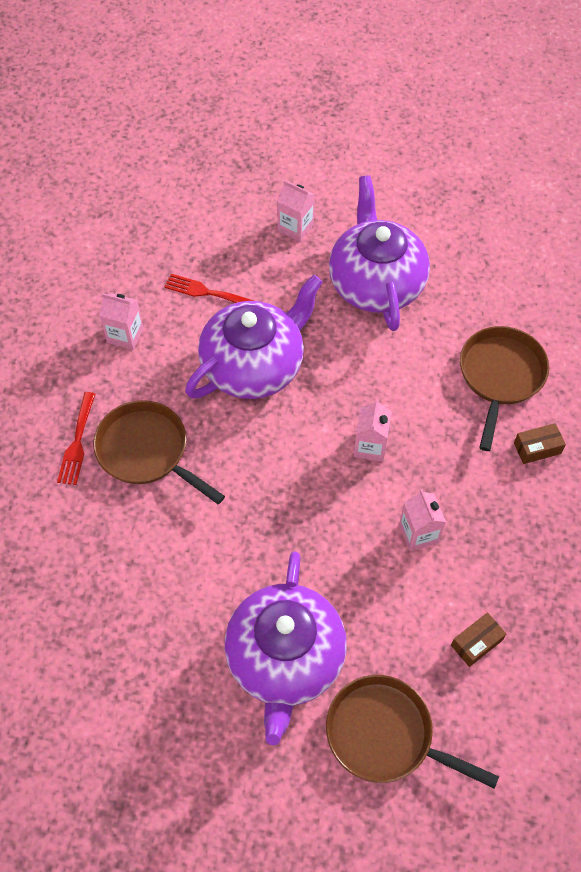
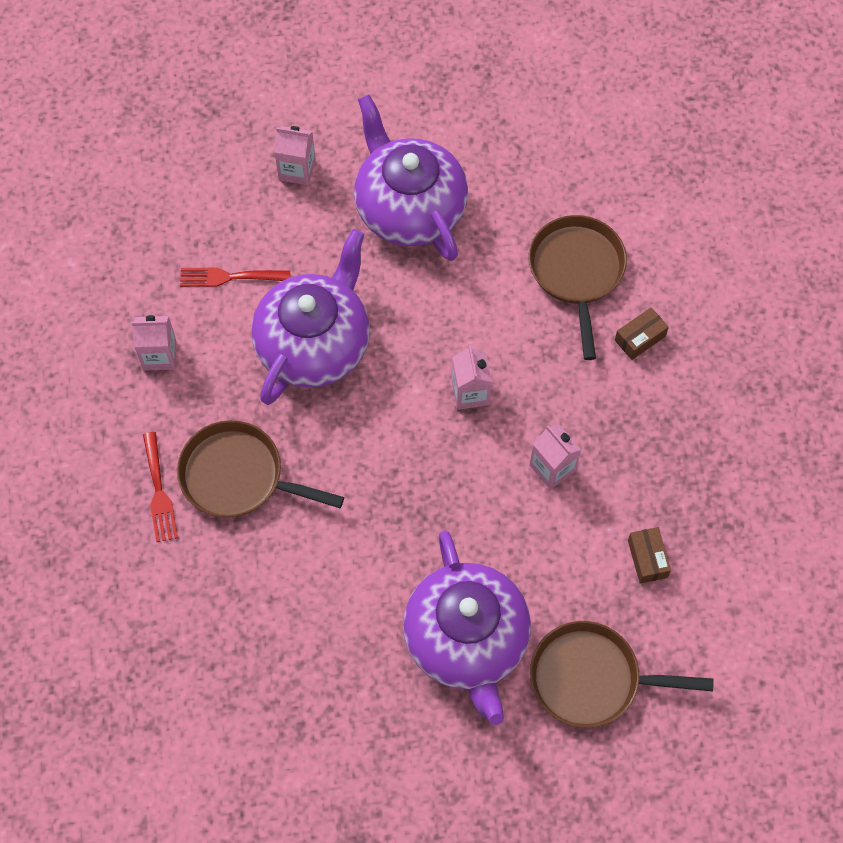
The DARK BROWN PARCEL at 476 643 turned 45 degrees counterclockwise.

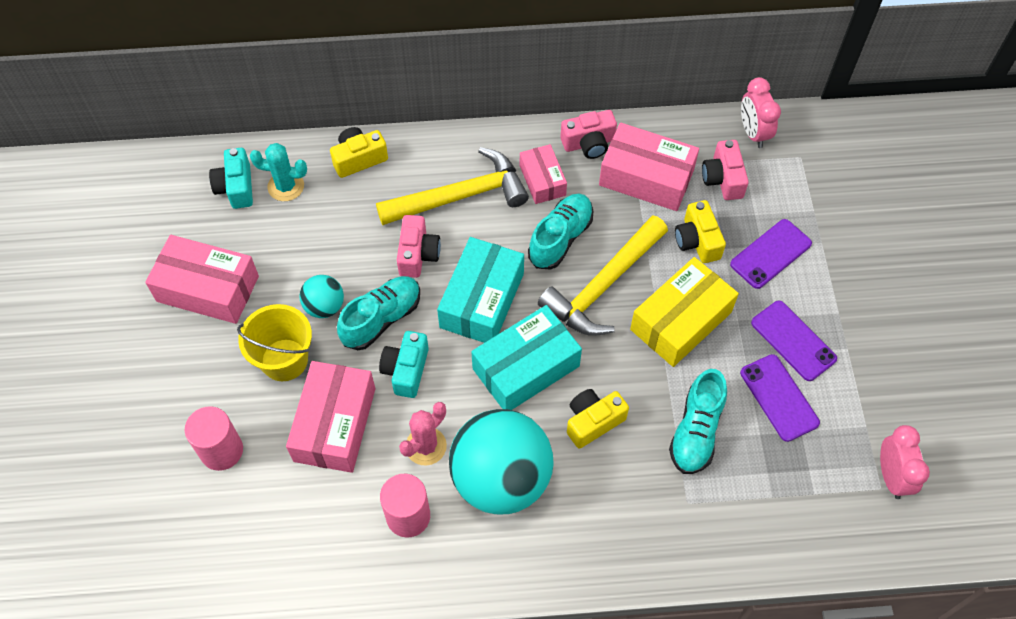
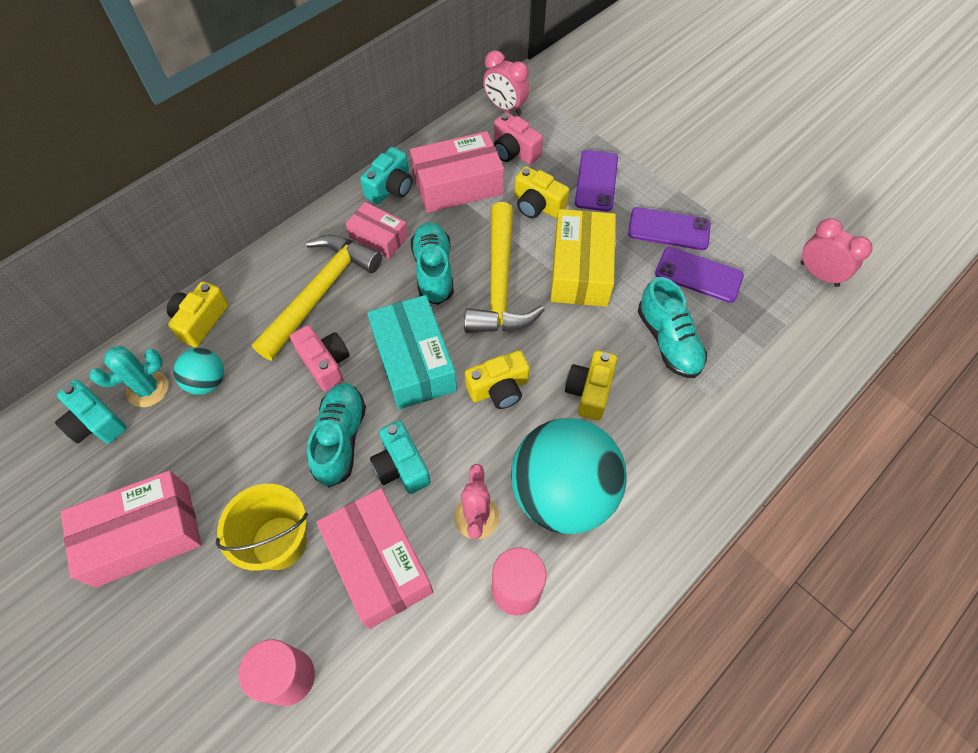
The TURQUOISE BALL moved from 324 306 to 207 382. The PINK COMPACT CAMERA at 589 143 became the TURQUOISE COMPACT CAMERA at 390 187. The TURQUOISE PARCEL at 526 367 was replaced by the BRIGHT YELLOW COMPACT CAMERA at 499 389.

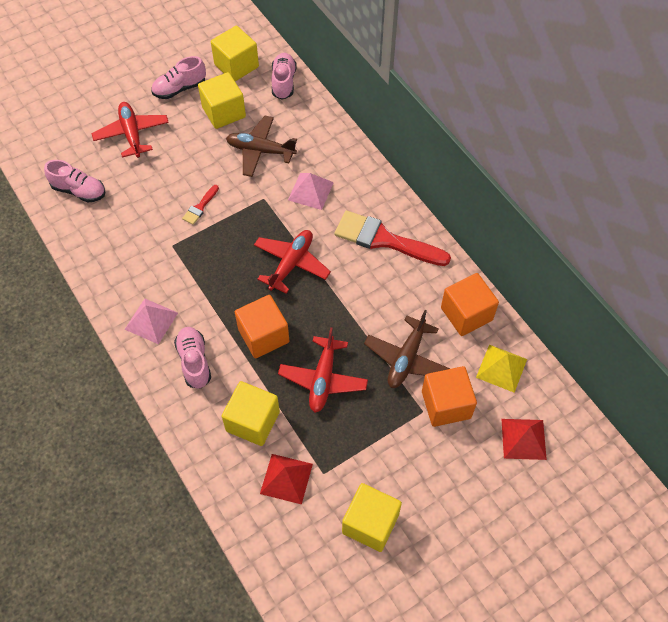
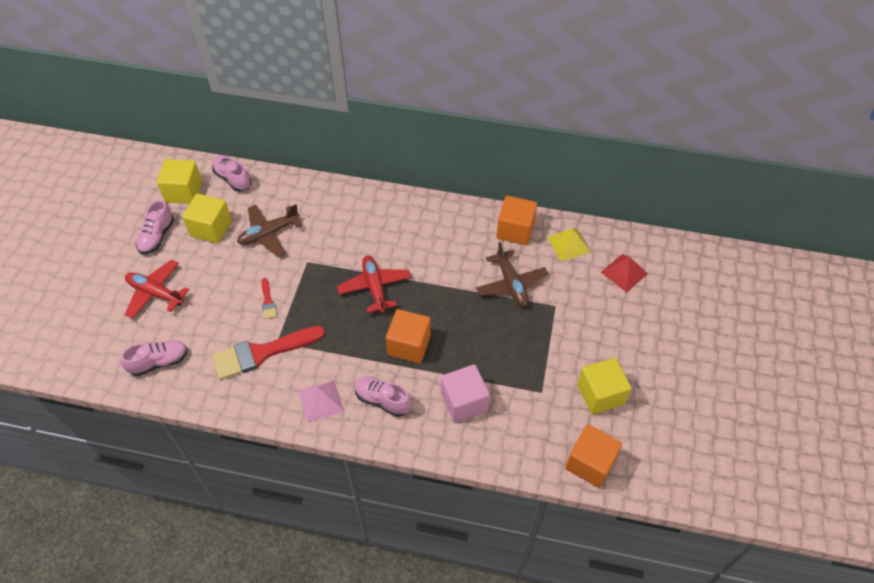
The CRIMSON PAINTBRUSH moved from 384 240 to 262 353. The BRIGHT YELLOW CUBE at 253 421 became the PINK CUBE at 464 401. The ORANGE CUBE moved from 446 404 to 590 463. The CRIMSON SOLID PYRAMID at 286 478 disappeared. The CRIMSON AEROPLANE at 323 379 disappeared. The PINK SOLID PYRAMID at 310 191 disappeared.

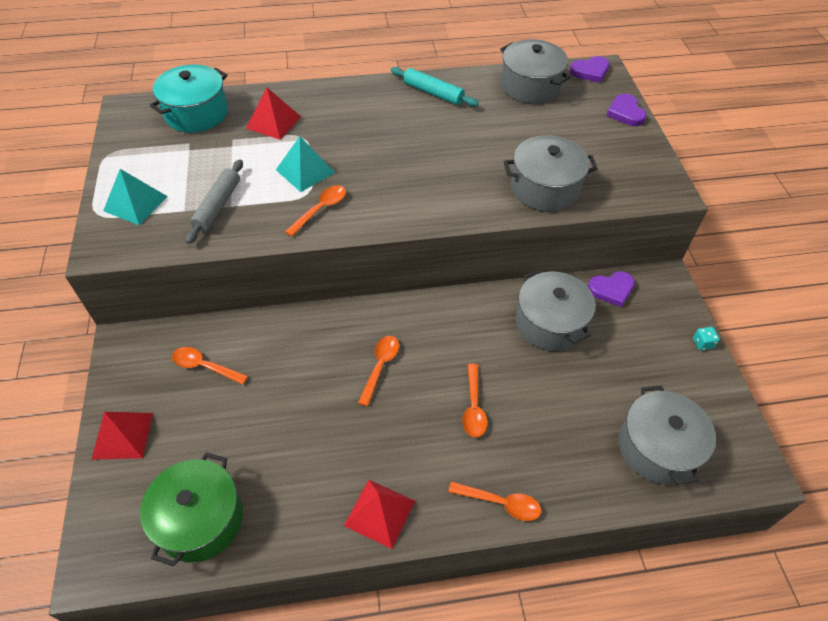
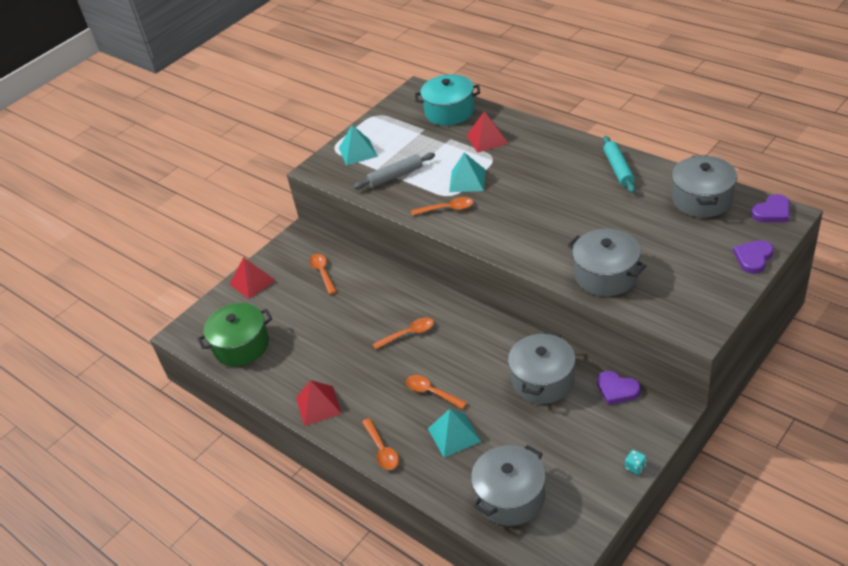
The ORANGE SPOON at 473 407 turned 75 degrees clockwise. The TURQUOISE SOLID PYRAMID at 454 435 appeared. The VIOLET LOVE HEART at 590 71 turned 60 degrees counterclockwise.

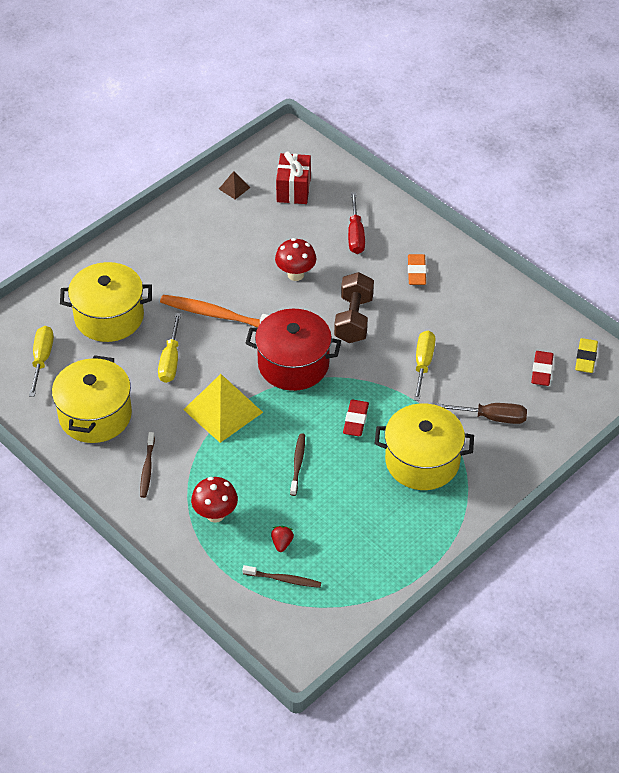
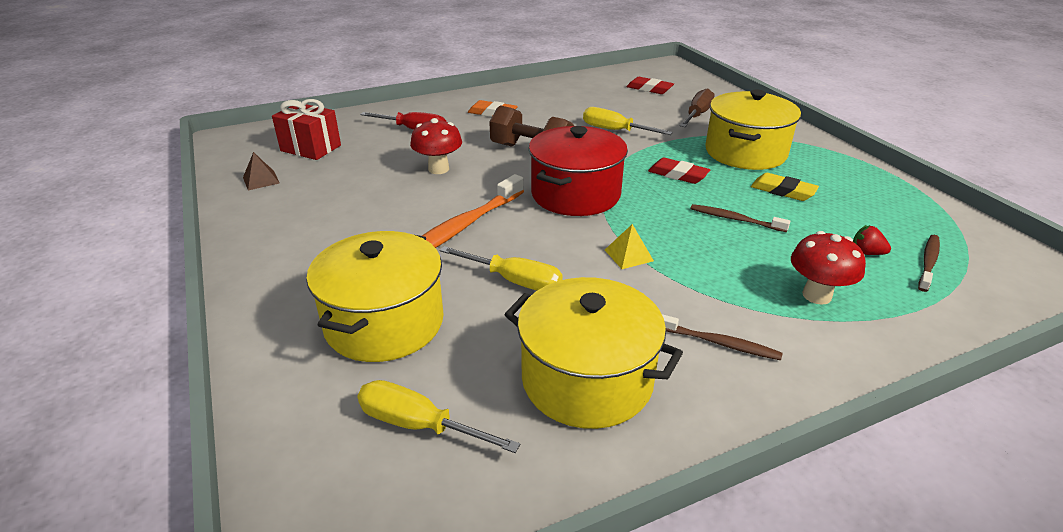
The BRIGHT YELLOW SOLID PYRAMID at 223 410 changed to 0.45 times the size. The BRIGHT YELLOW ERASER moved from 586 358 to 783 191.

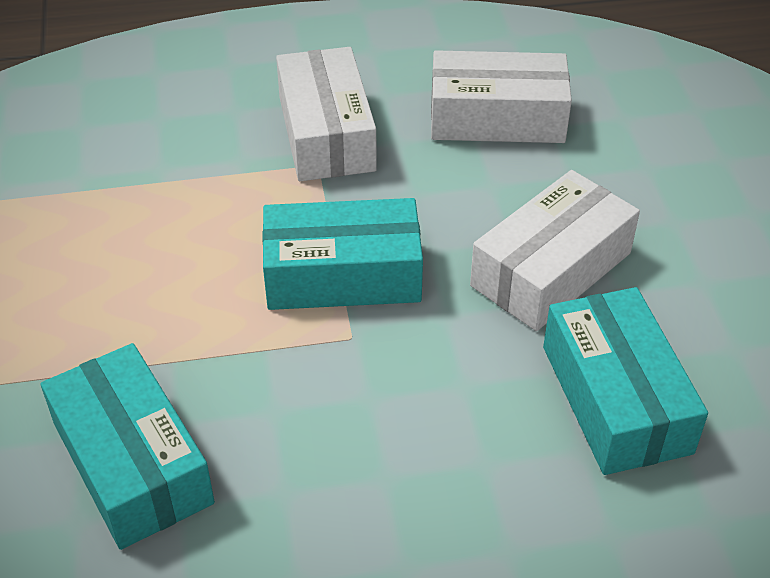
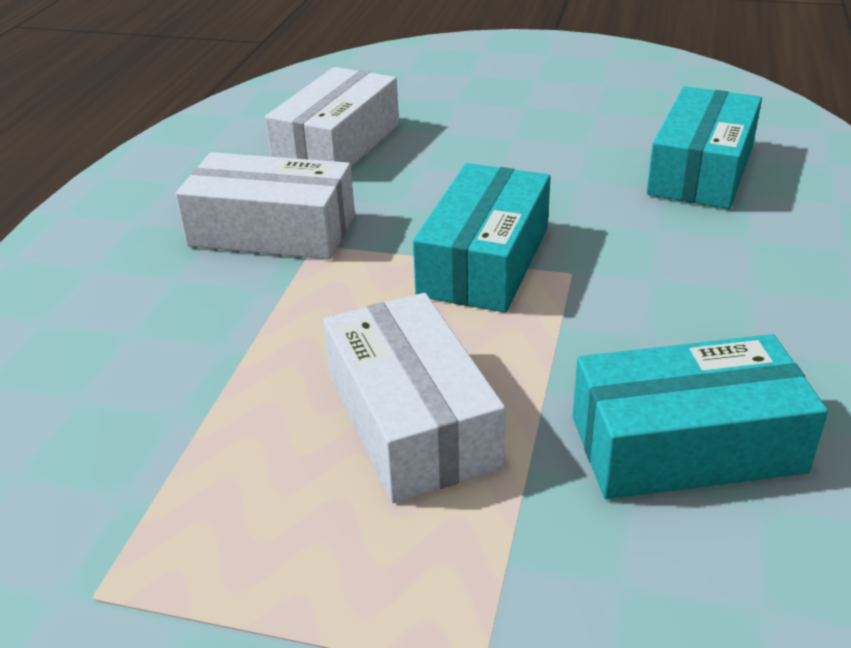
The WHITE PARCEL moved from 551 269 to 412 420. The TURQUOISE PARCEL at 616 399 turned 75 degrees counterclockwise.

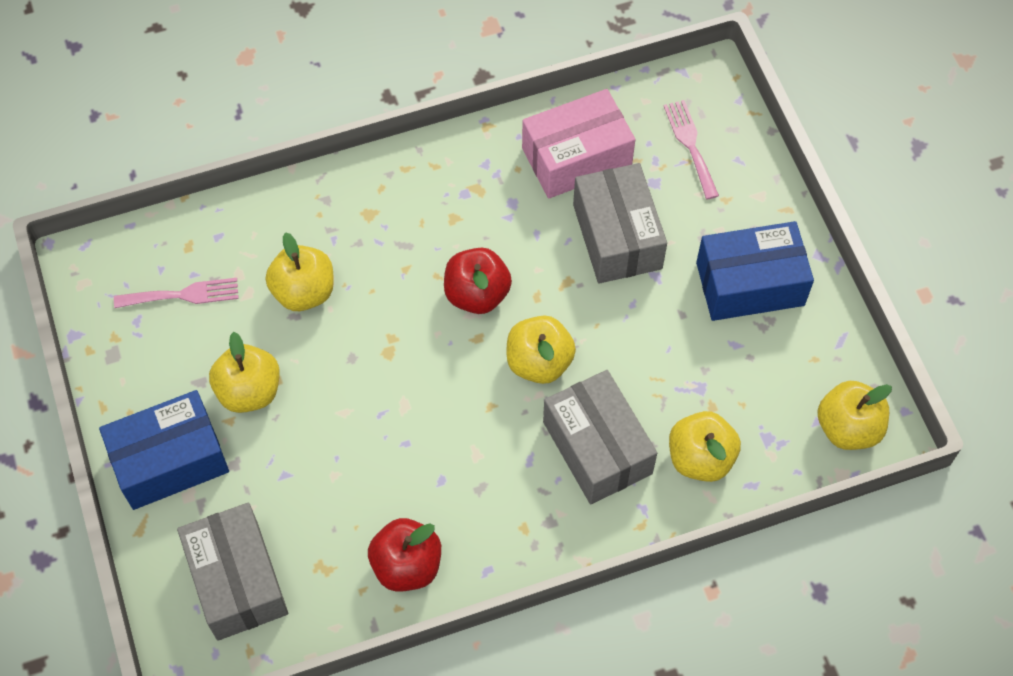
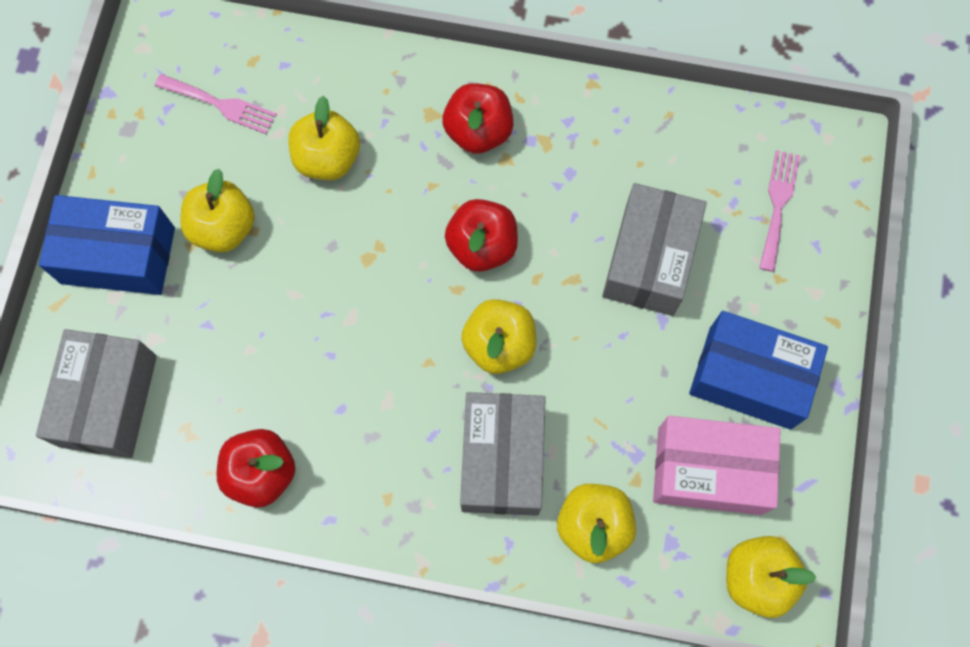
The CRIMSON TOY APPLE at 478 131 appeared. The PINK PARCEL moved from 576 158 to 709 470.

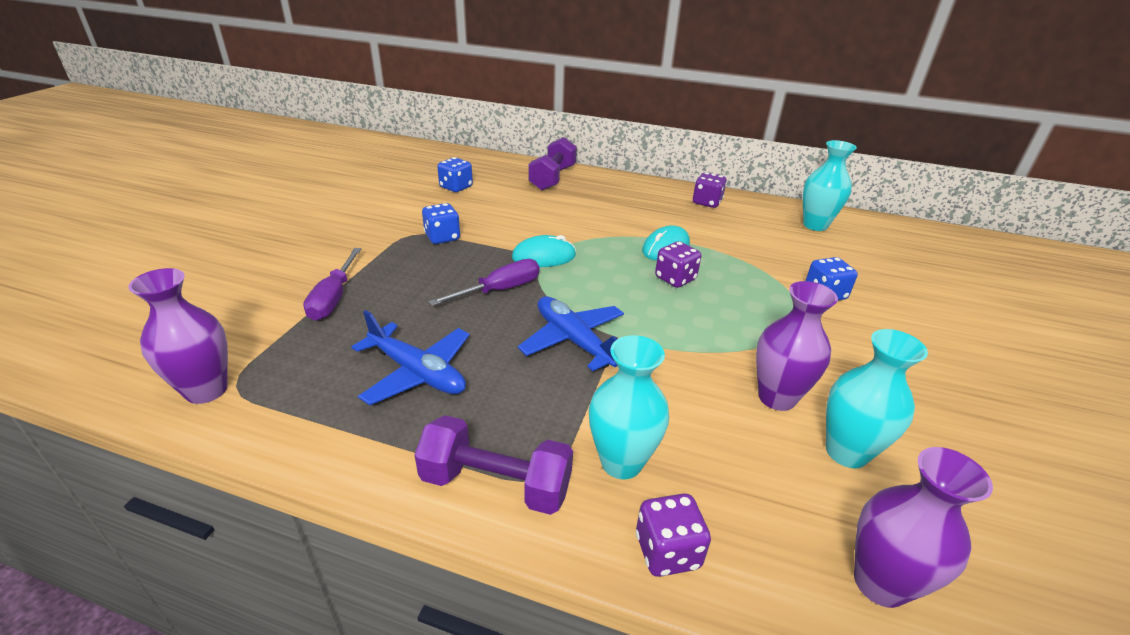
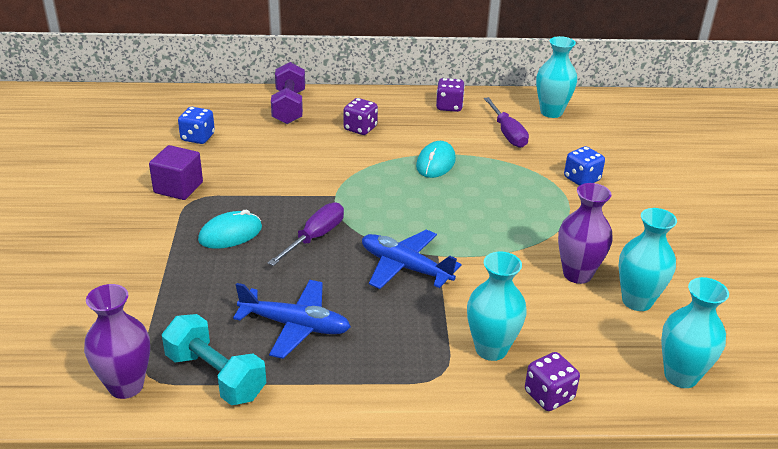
The VIOLET CUBE at 178 188 appeared. The TURQUOISE DUMBBELL at 215 376 appeared. The TURQUOISE COMPUTER MOUSE moved from 544 256 to 230 234. The VIOLET GAME DIE moved from 675 279 to 360 128. The VIOLET FLAT SCREWDRIVER moved from 334 298 to 507 134. The VIOLET VASE at 879 583 became the TURQUOISE VASE at 681 376. The VIOLET DUMBBELL at 496 484 disappeared. The COBALT GAME DIE at 442 237 disappeared.

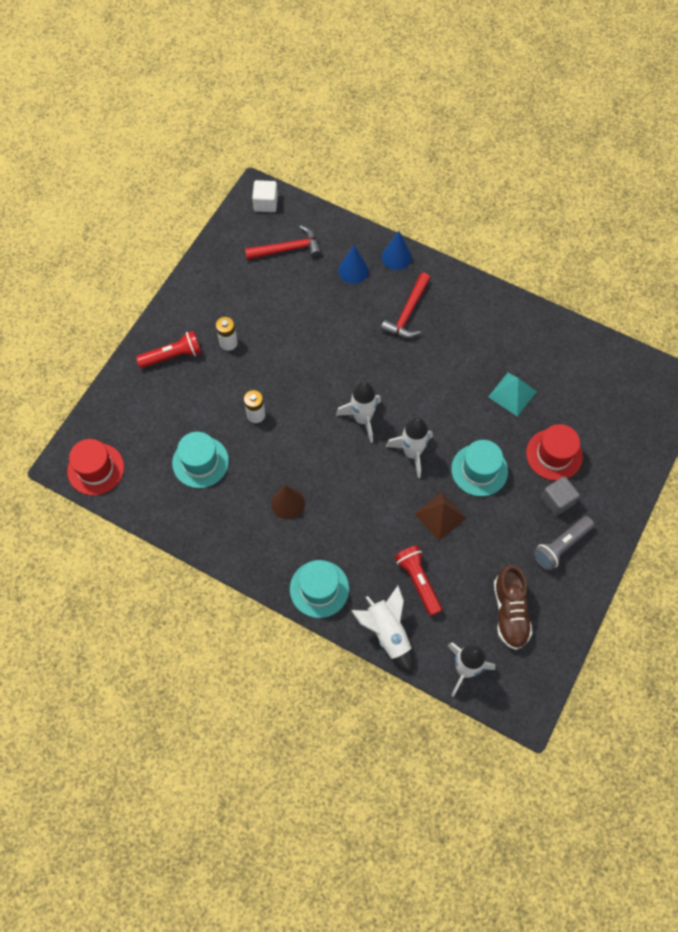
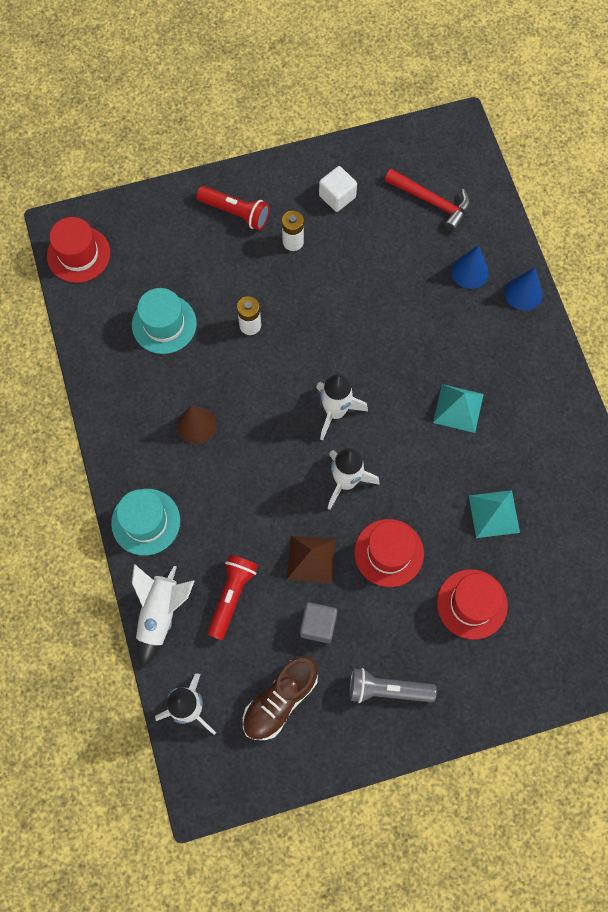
The ASH-GREY CUBE moved from 557 500 to 318 625. The WHITE CUBE moved from 266 203 to 337 196. The TURQUOISE HAT at 479 470 became the CRIMSON HAT at 389 553. The TURQUOISE SOLID PYRAMID at 458 408 appeared. The CRIMSON CLAW HAMMER at 407 313 disappeared.

